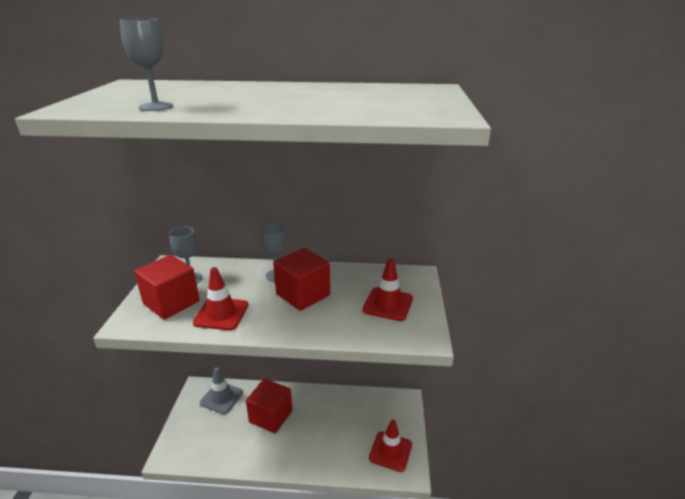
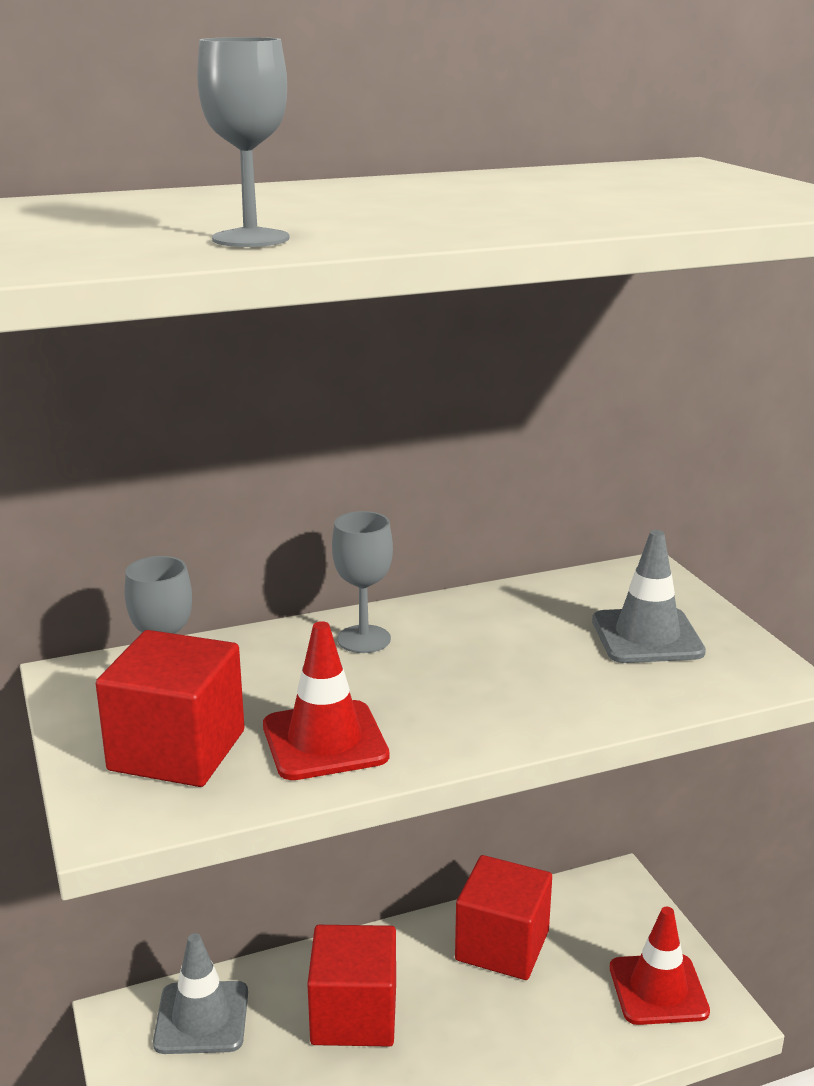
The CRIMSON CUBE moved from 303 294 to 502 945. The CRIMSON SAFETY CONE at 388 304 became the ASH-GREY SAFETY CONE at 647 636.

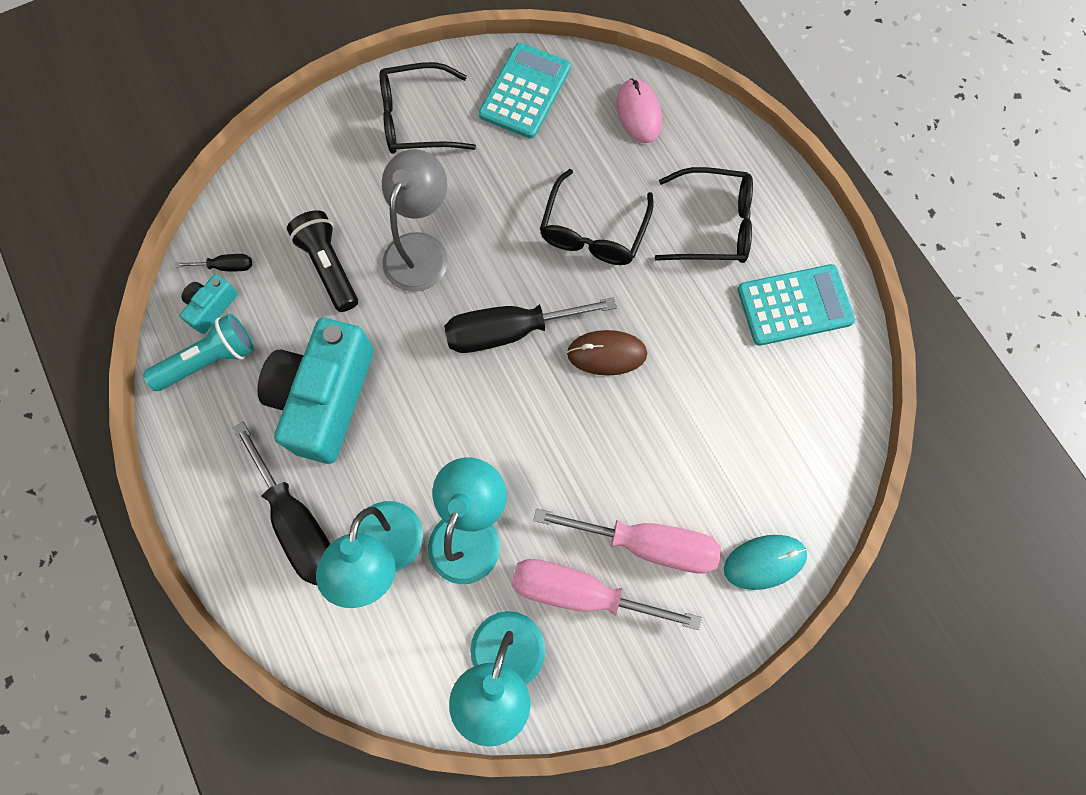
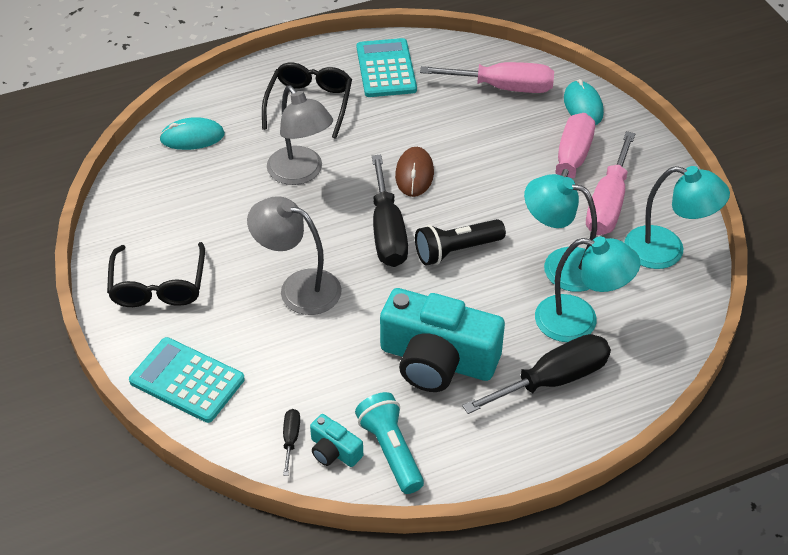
The TURQUOISE POCKET CALCULATOR moved from 525 91 to 187 380. The PINK COMPUTER MOUSE at 638 113 became the TURQUOISE COMPUTER MOUSE at 192 137. The BLACK EYEGLASSES at 593 230 was replaced by the ASH-GREY READING LAMP at 301 173. The BLACK TORCH moved from 329 267 to 456 250. The PINK FLAT SCREWDRIVER at 503 87 appeared.

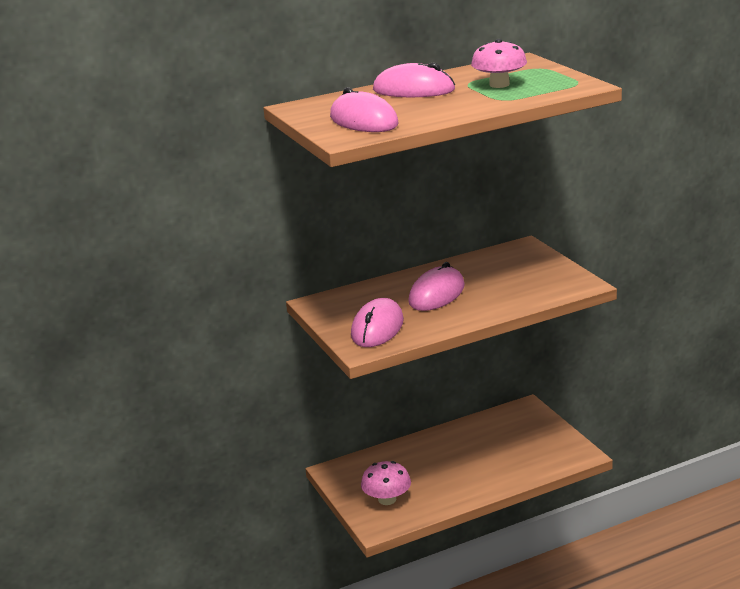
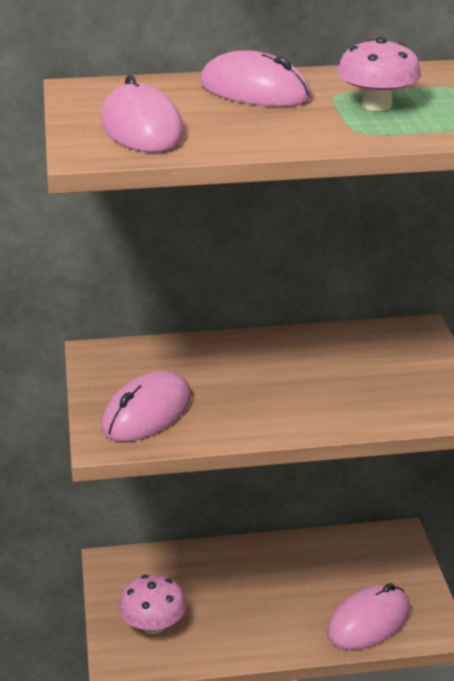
The PINK COMPUTER MOUSE moved from 436 294 to 368 621.

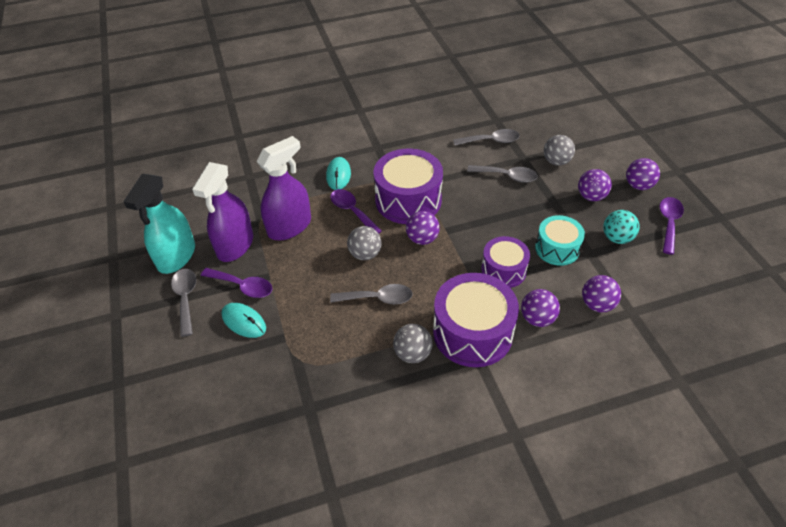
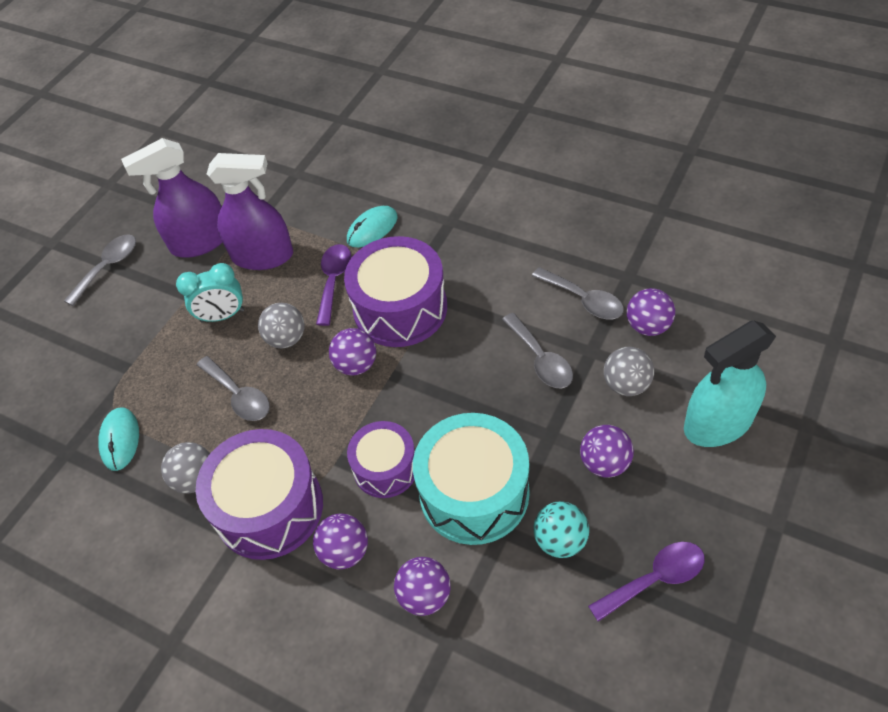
The TURQUOISE COMPUTER MOUSE moved from 244 322 to 120 440. The TURQUOISE ALARM CLOCK at 222 316 appeared. The TURQUOISE DRUM at 557 248 changed to 1.64 times the size. The VIOLET BALL moved from 638 185 to 648 326. The TURQUOISE SPRAYER moved from 176 256 to 718 423. The VIOLET SPOON at 243 286 disappeared.

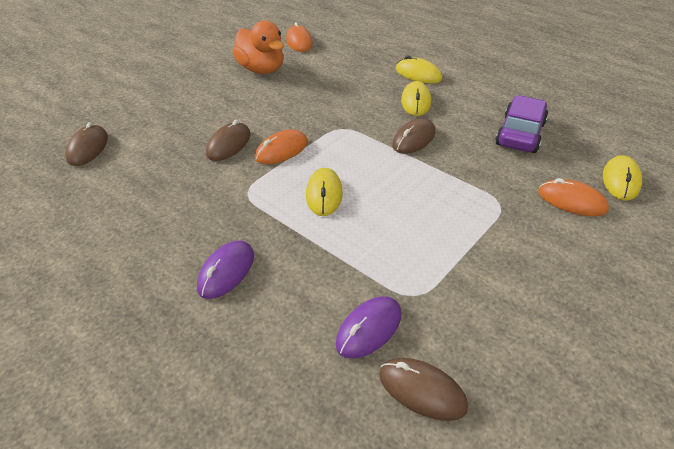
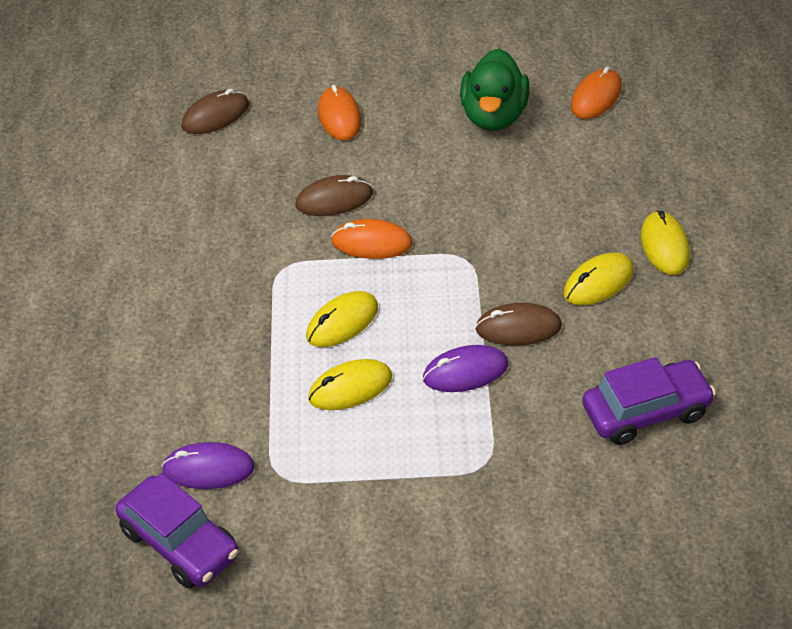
The DARK BROWN COMPUTER MOUSE at 422 390 was replaced by the VIOLET AUTOMOBILE at 180 542. The BRIGHT YELLOW COMPUTER MOUSE moved from 621 180 to 350 388. The ORANGE COMPUTER MOUSE moved from 571 201 to 339 116. The VIOLET COMPUTER MOUSE moved from 226 271 to 465 372. The ORANGE TOY DUCK at 261 69 became the EMERALD TOY DUCK at 494 116.

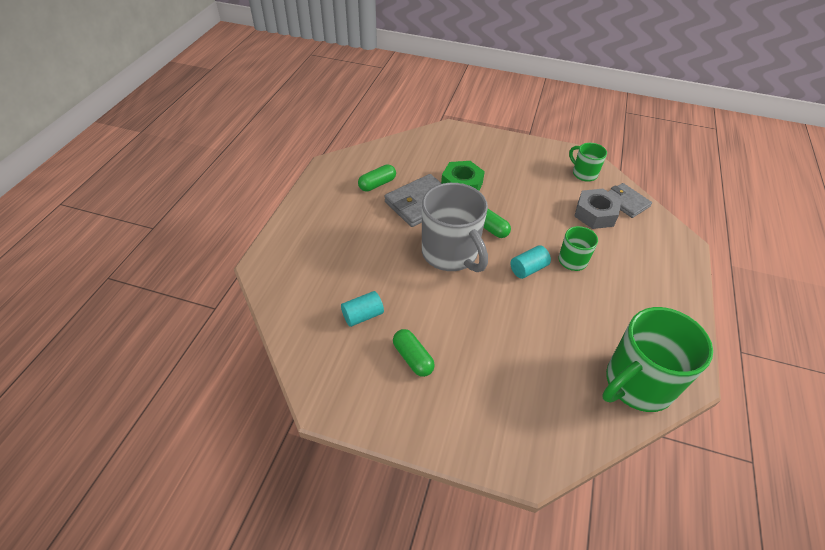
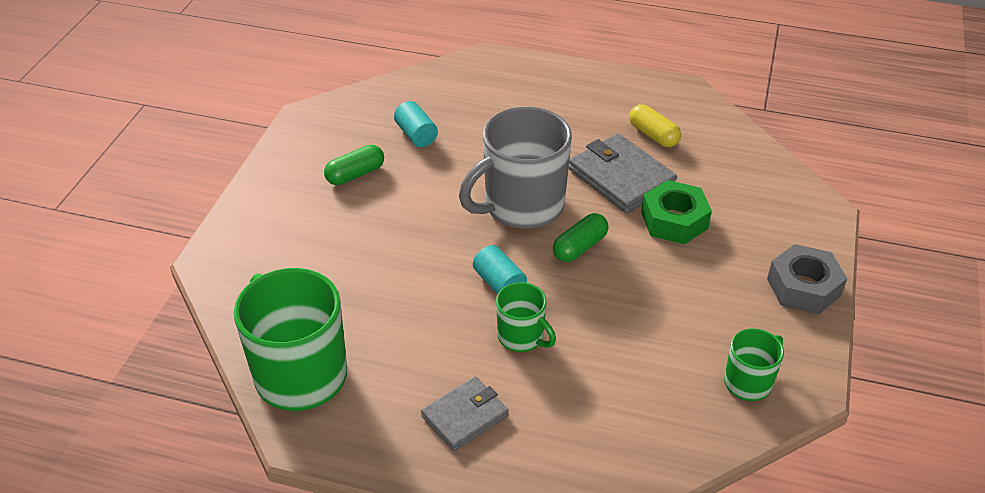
The ASH-GREY WALLET moved from 626 202 to 464 416. The EMERALD PILL at 377 184 became the BRIGHT YELLOW PILL at 653 135. The ASH-GREY NUT moved from 595 214 to 803 287.

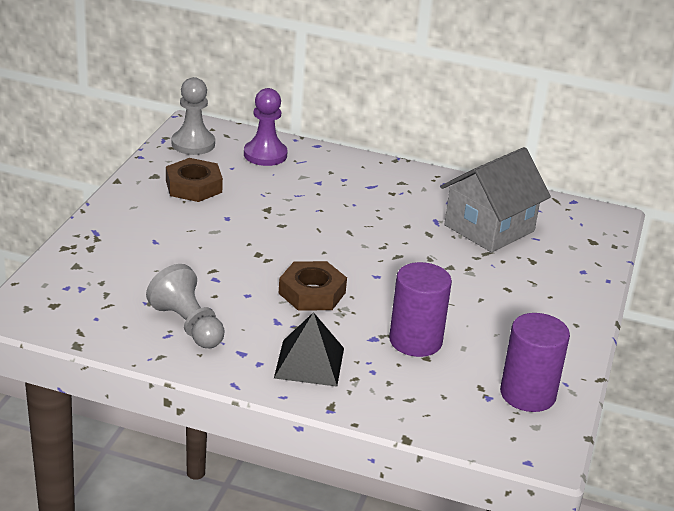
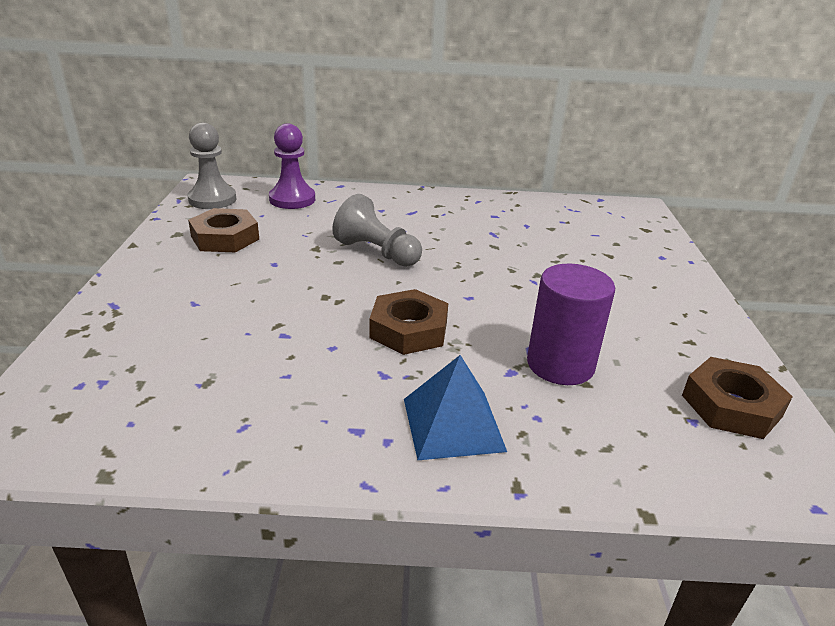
The ASH-GREY CHESS PAWN moved from 188 325 to 377 252. The BLACK SOLID PYRAMID at 309 363 became the COBALT SOLID PYRAMID at 453 424. The VIOLET CYLINDER SHAPE at 527 394 was replaced by the DARK BROWN NUT at 731 406. The ASH-GREY TOY HOUSE at 489 228 disappeared.

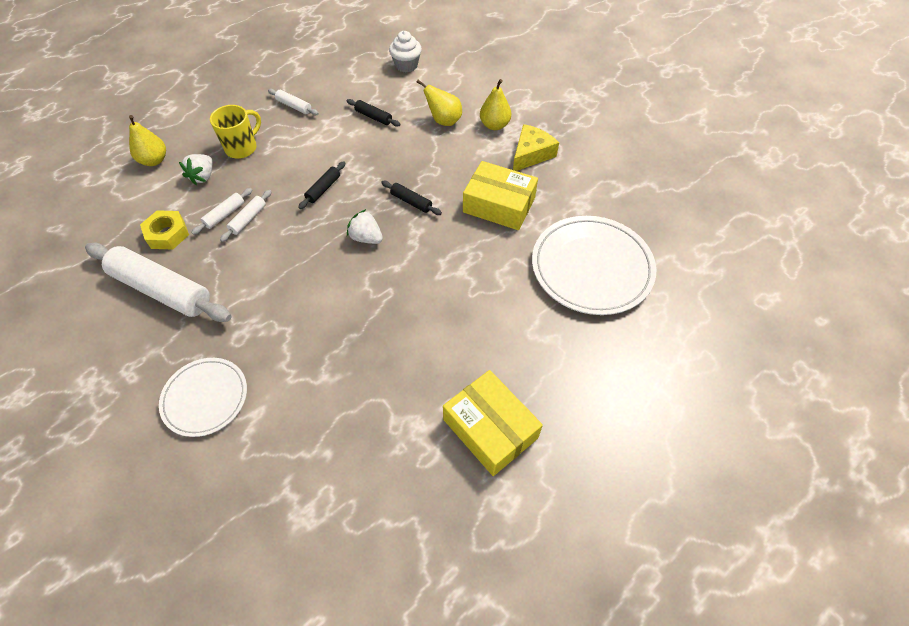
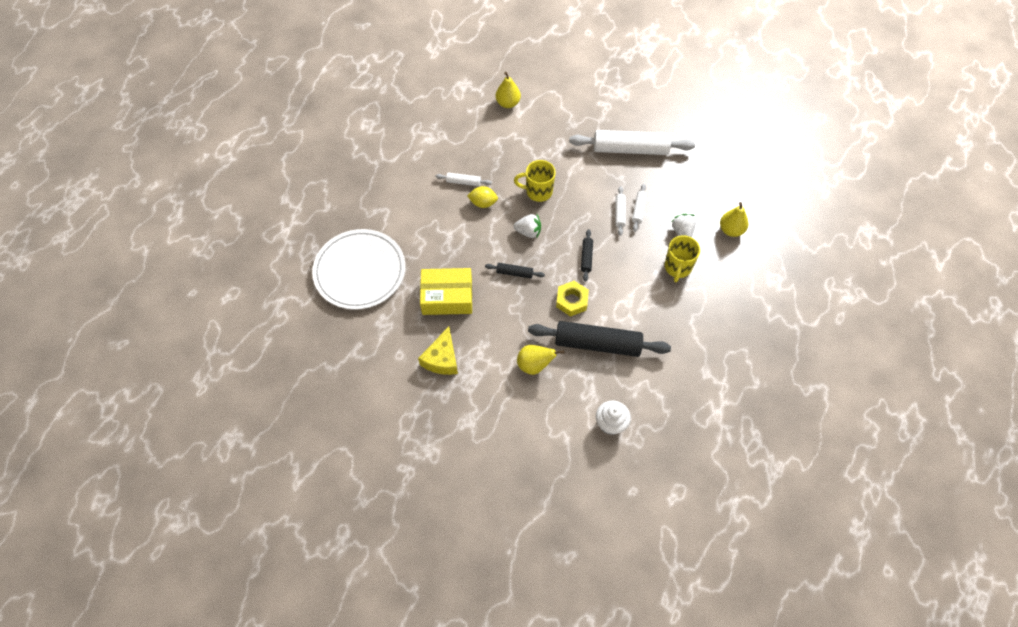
The WHITE DOUGH ROLLER moved from 294 106 to 463 182. The BRIGHT YELLOW CITRUS FRUIT at 483 203 appeared. The BRIGHT YELLOW PEAR moved from 494 125 to 508 103. The BRIGHT YELLOW TEA MUG at 538 191 appeared. The BLACK DOUGH ROLLER at 373 117 changed to 2.24 times the size. The BRIGHT YELLOW NUT moved from 167 234 to 571 301. The WHITE PLATE at 205 398 disappeared. The BRIGHT YELLOW PARCEL at 490 428 disappeared.

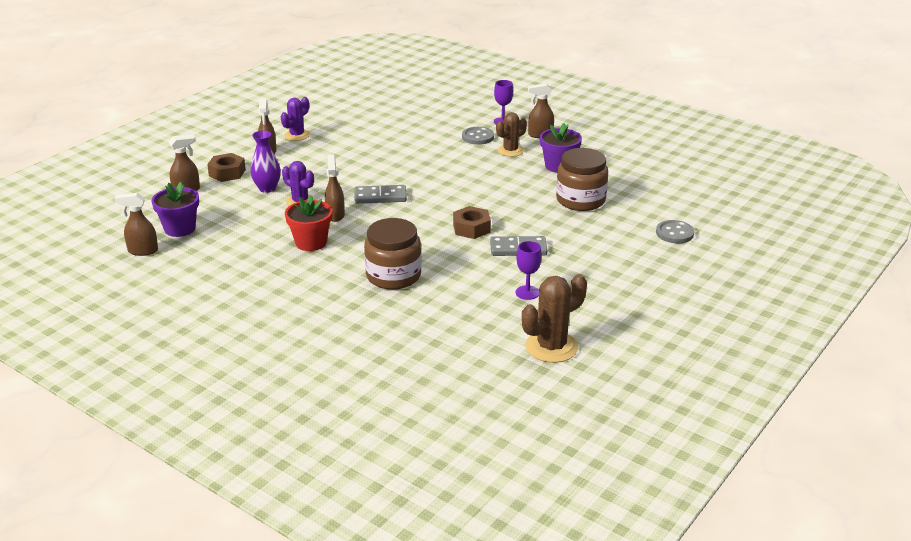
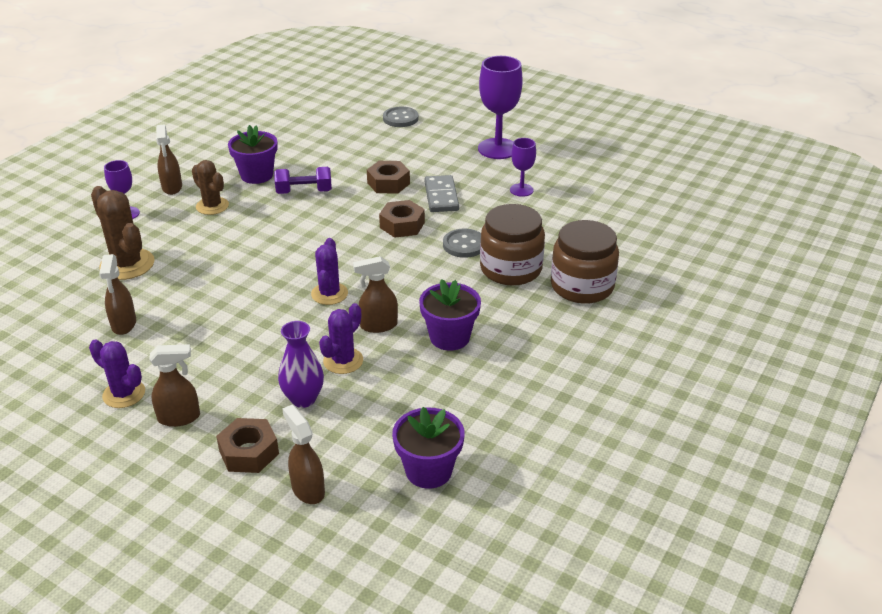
The DARK BROWN SAGUARO CACTUS moved from 551 347 to 127 264. The DARK BROWN SPRAYER moved from 142 251 to 124 324. The VIOLET DUMBBELL at 304 192 appeared. The ASH-GREY DOMINO PIECE at 380 197 was replaced by the VIOLET SAGUARO CACTUS at 329 294. The DARK BROWN NUT at 388 183 appeared. The CRIMSON FLOWER POT at 311 242 became the VIOLET FLOWER POT at 449 337. The ASH-GREY SEWING BUTTON moved from 478 137 to 464 245. The VIOLET WINE GLASS at 498 149 appeared. The DARK BROWN JAR moved from 580 200 to 582 286.

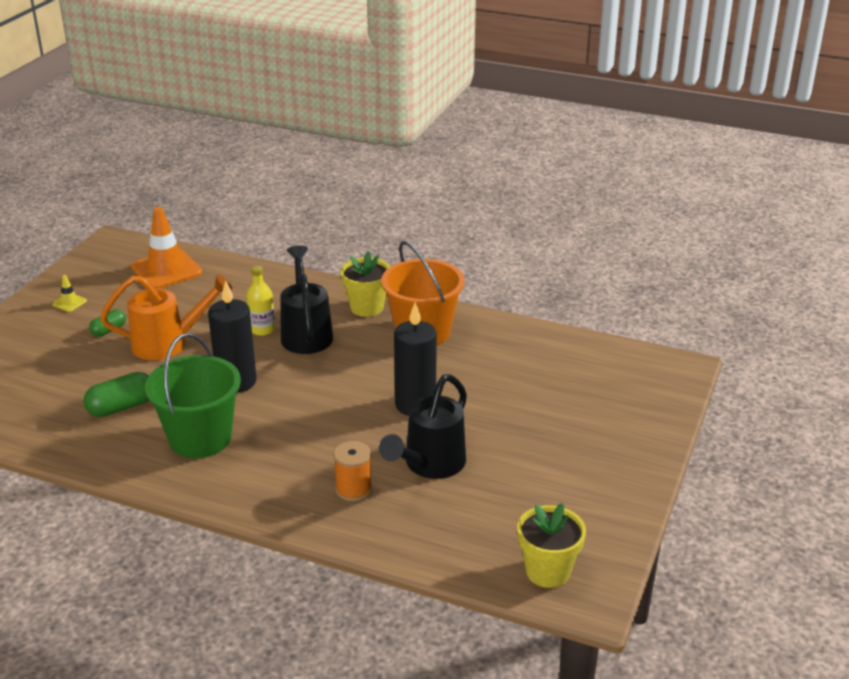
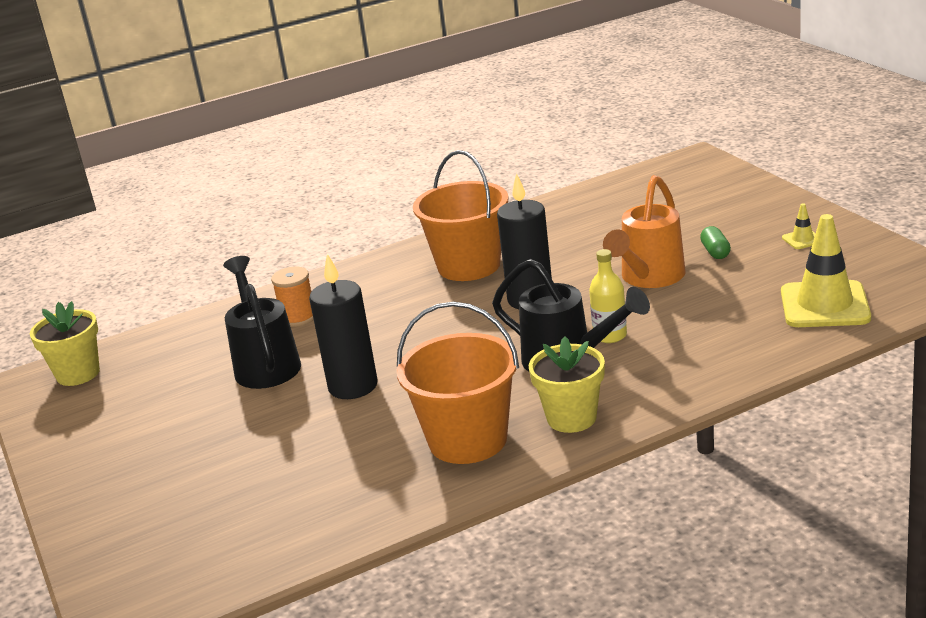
The EMERALD PAIL at 200 438 became the ORANGE PAIL at 469 266. The ORANGE SAFETY CONE at 166 270 became the BRIGHT YELLOW SAFETY CONE at 824 305. The EMERALD PILL at 121 407 disappeared.

